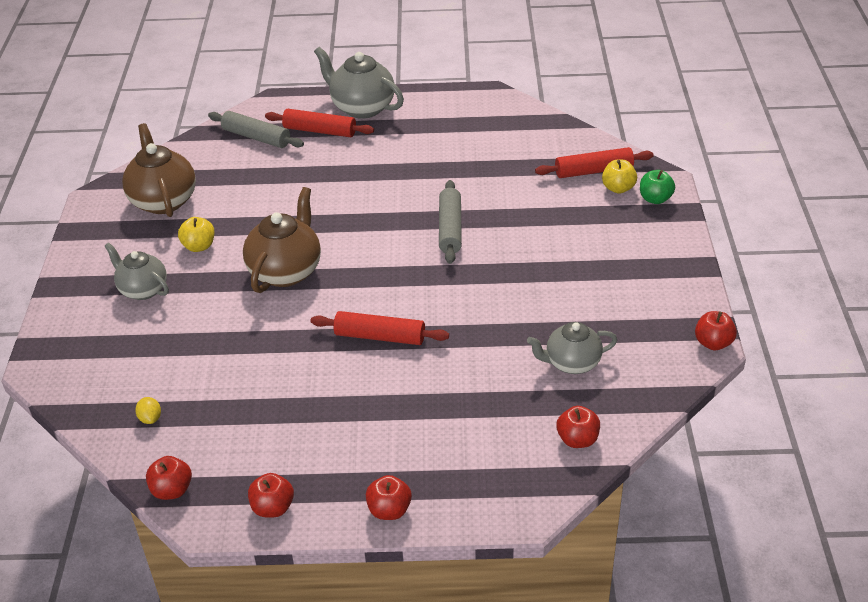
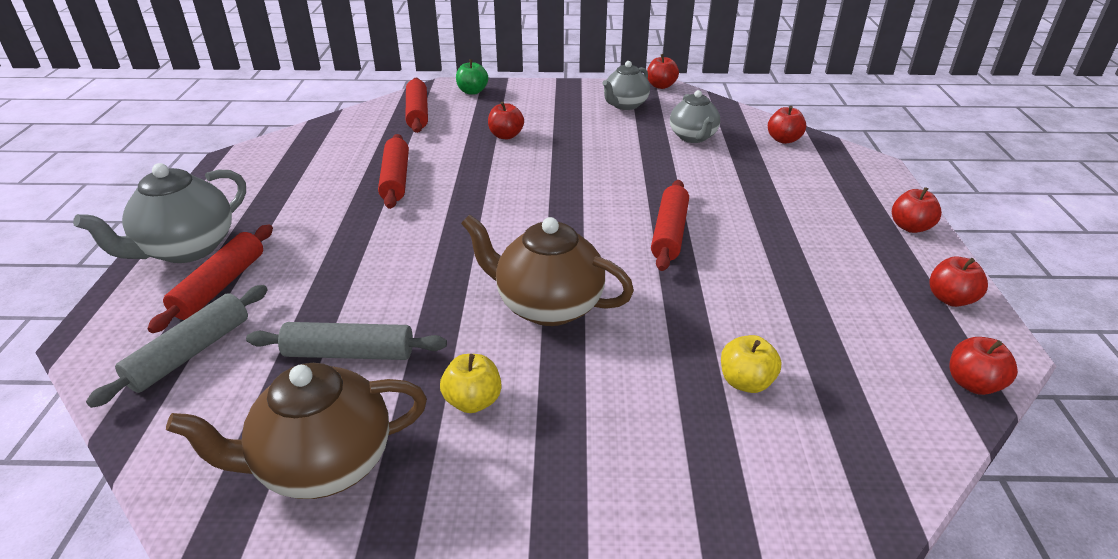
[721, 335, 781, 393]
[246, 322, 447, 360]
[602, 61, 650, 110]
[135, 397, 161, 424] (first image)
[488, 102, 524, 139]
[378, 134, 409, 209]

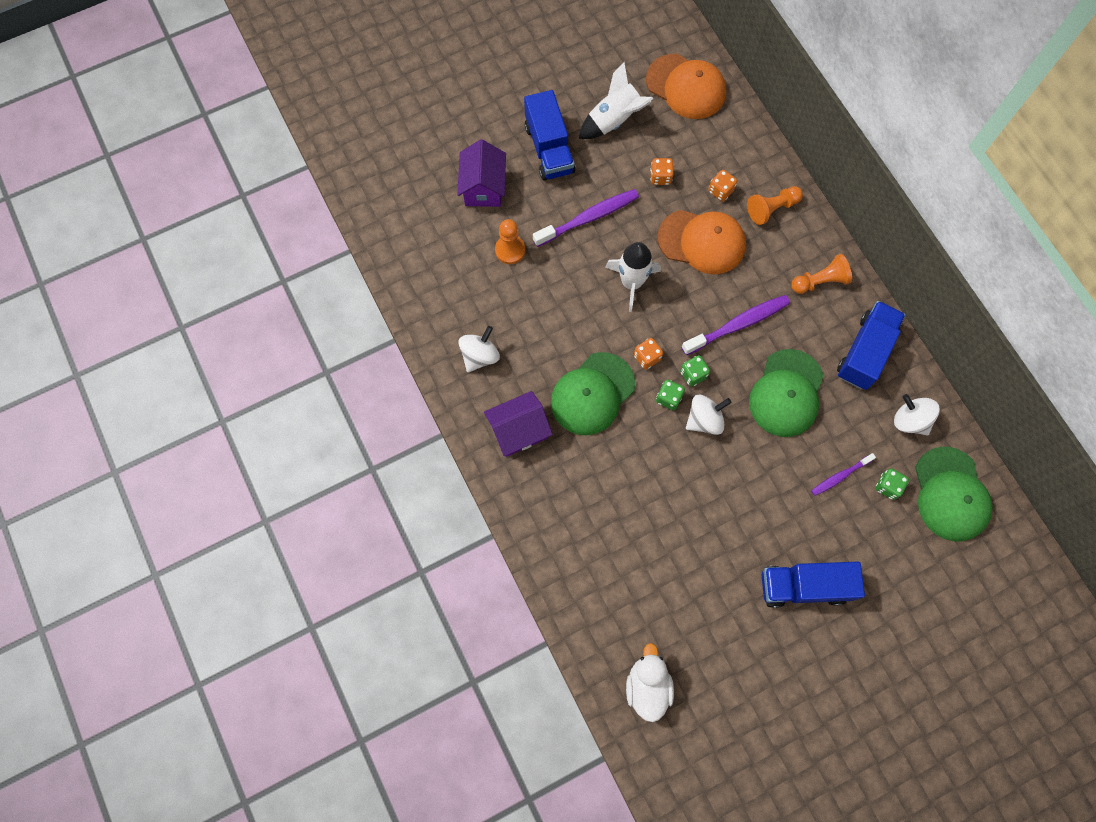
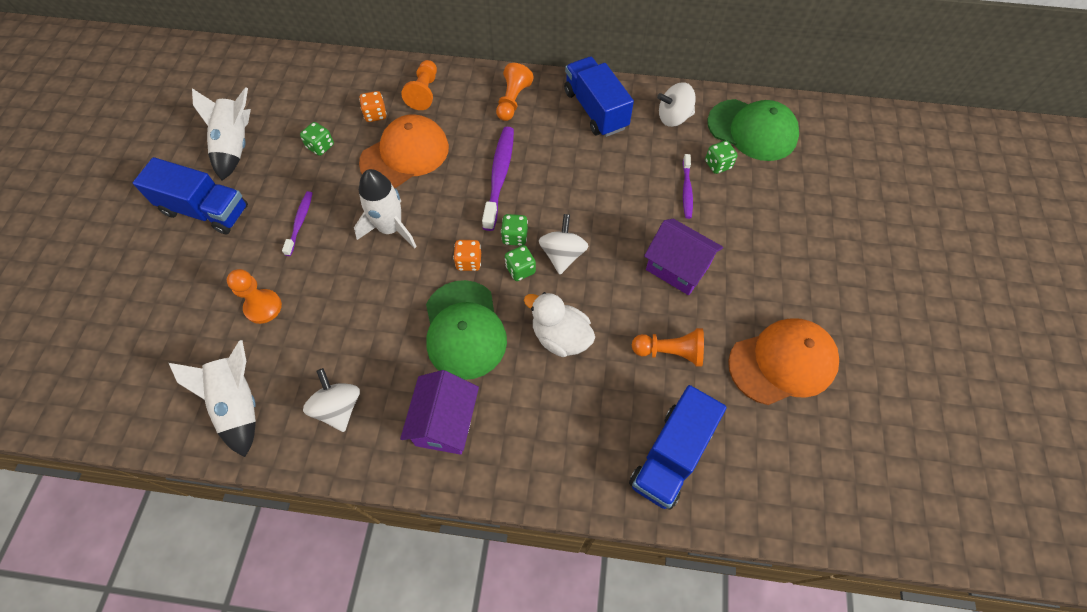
[728, 318, 839, 405]
[644, 219, 723, 295]
[300, 122, 334, 156]
[282, 191, 313, 256]
[749, 349, 824, 437] (first image)
[629, 385, 727, 510]
[524, 292, 595, 357]
[632, 328, 704, 367]
[169, 340, 256, 457]

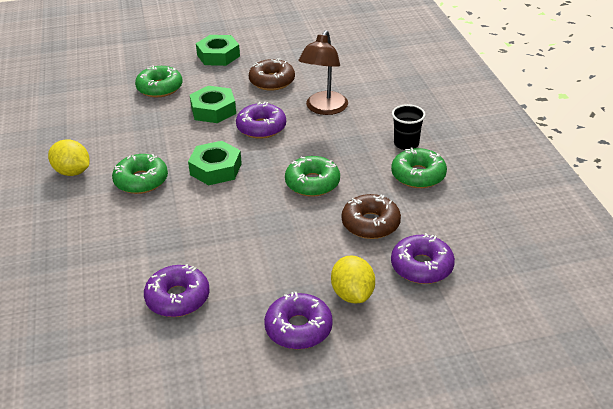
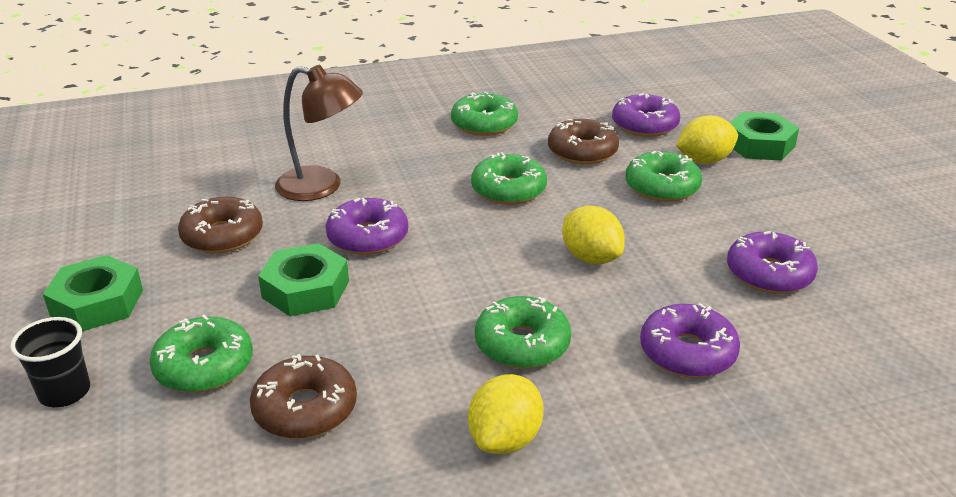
[10, 317, 90, 407]
[730, 112, 799, 161]
[640, 303, 740, 378]
[625, 151, 702, 202]
[562, 206, 625, 264]
[250, 354, 357, 439]

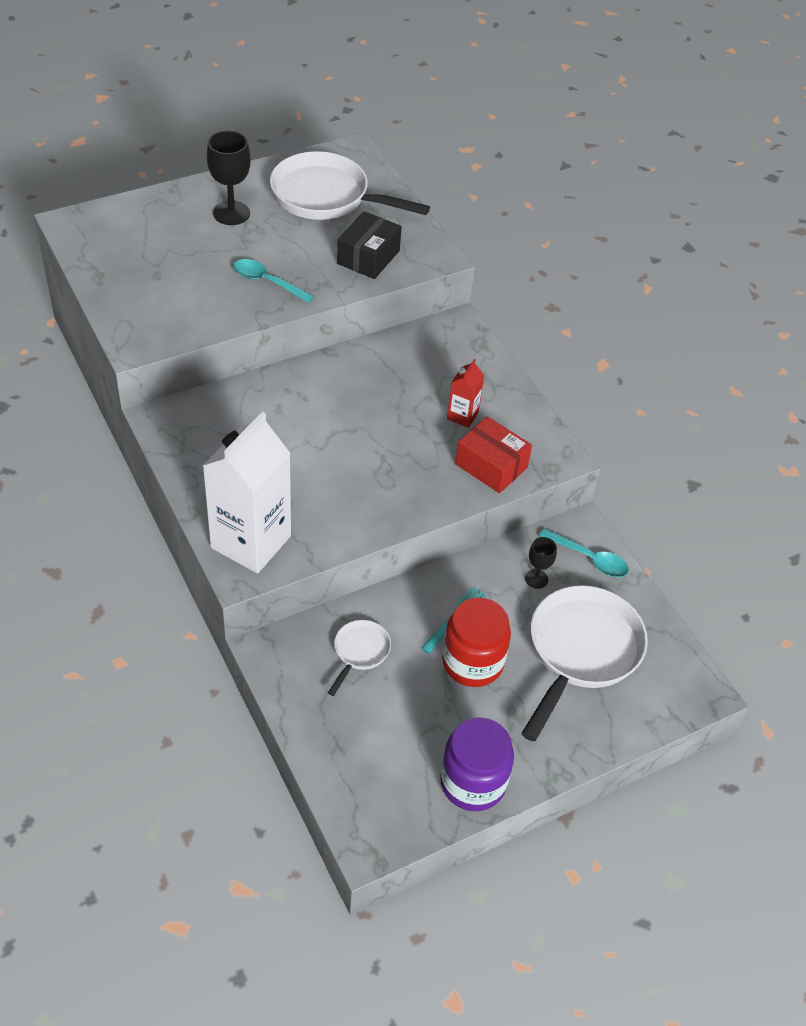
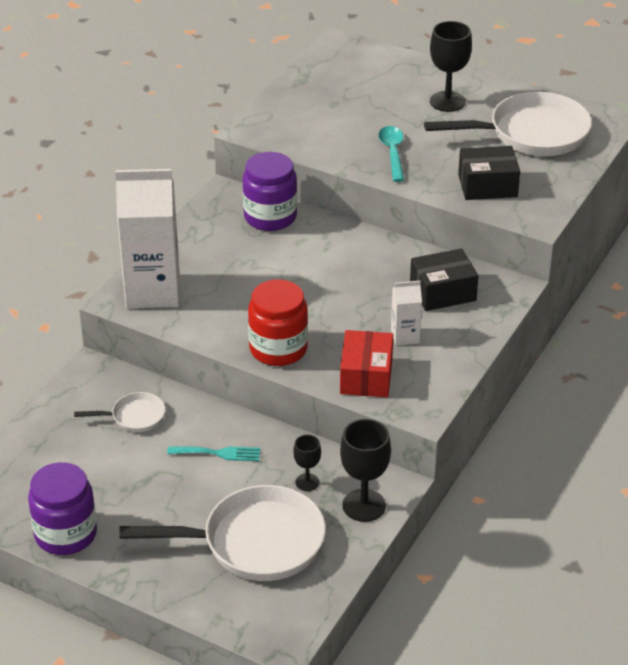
[424, 92, 592, 156]
[391, 281, 422, 346]
[340, 419, 391, 522]
[248, 279, 308, 366]
[243, 152, 297, 231]
[410, 248, 478, 311]

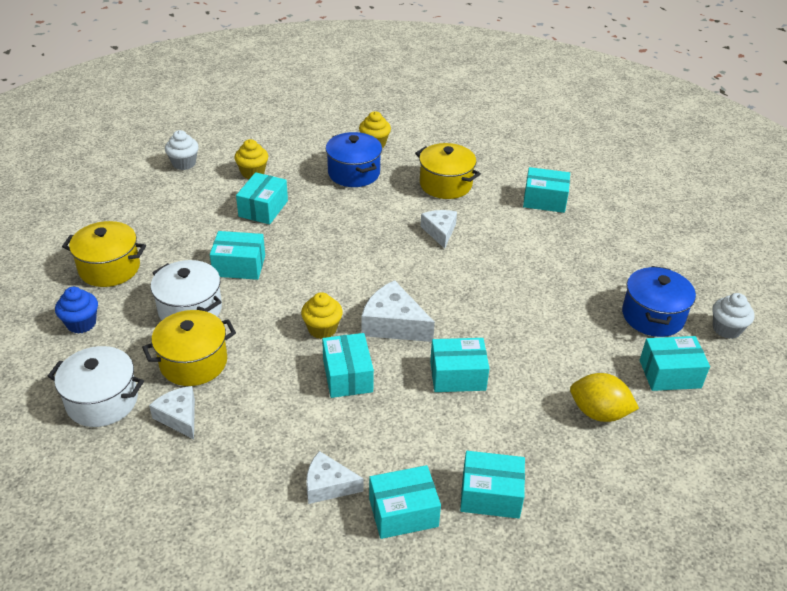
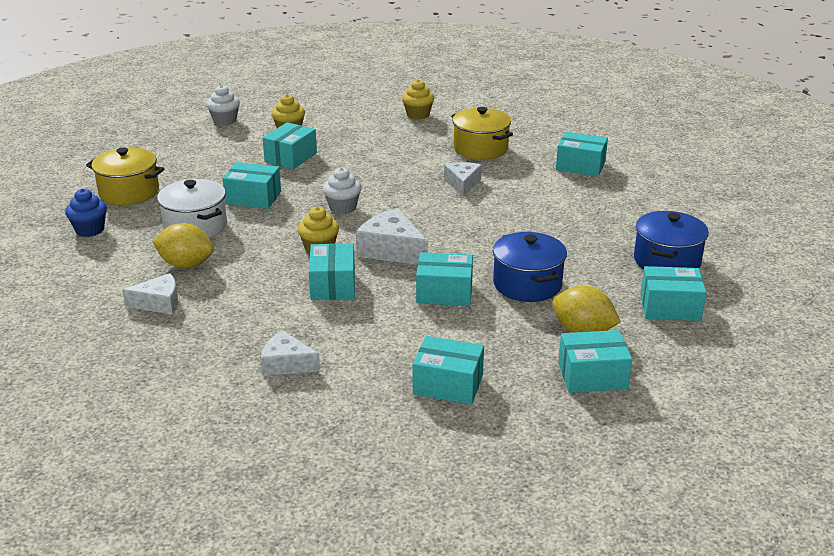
[493, 232, 567, 302]
[323, 167, 361, 214]
[153, 223, 214, 269]
[48, 346, 144, 427] (first image)
[122, 273, 178, 315]
[558, 330, 632, 393]

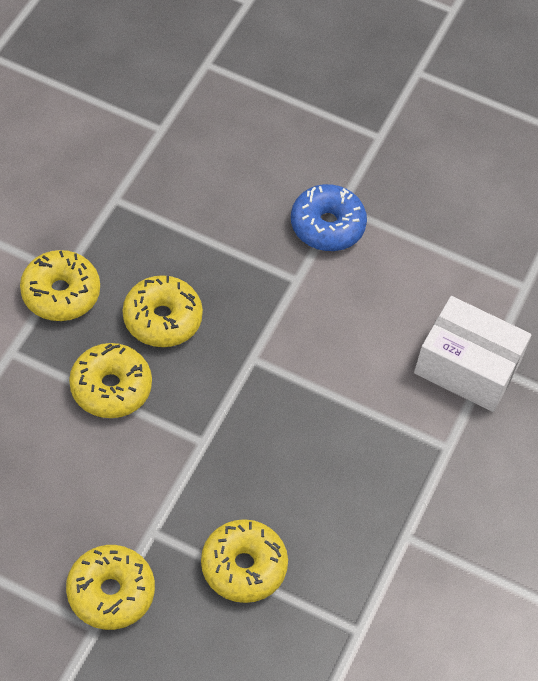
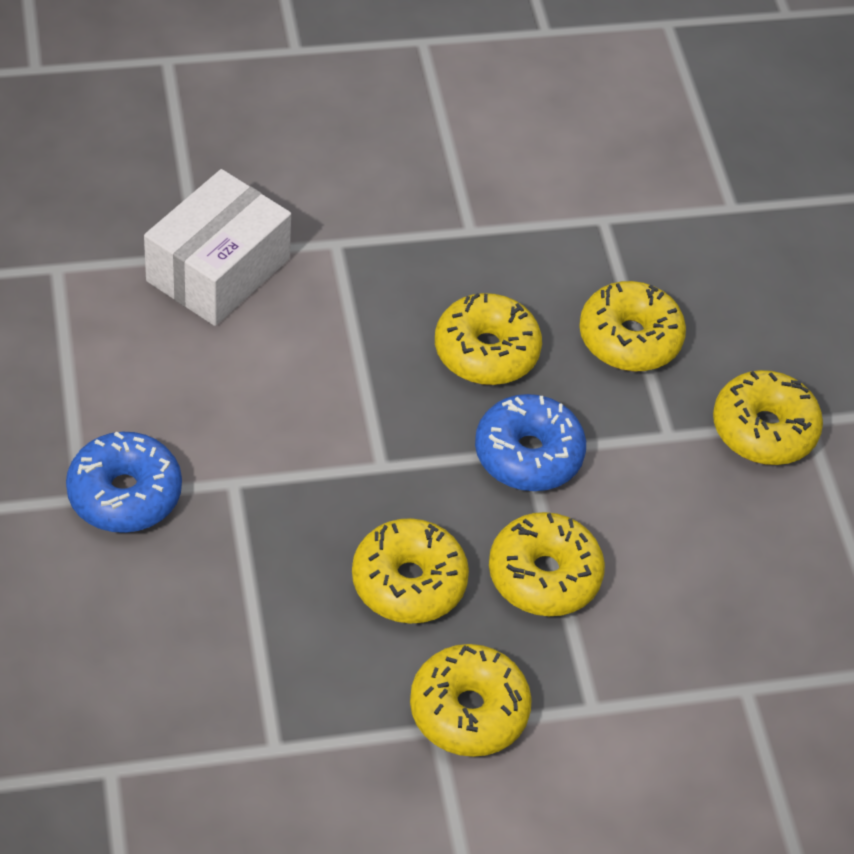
[144, 169, 291, 326]
[435, 293, 542, 385]
[475, 394, 586, 491]

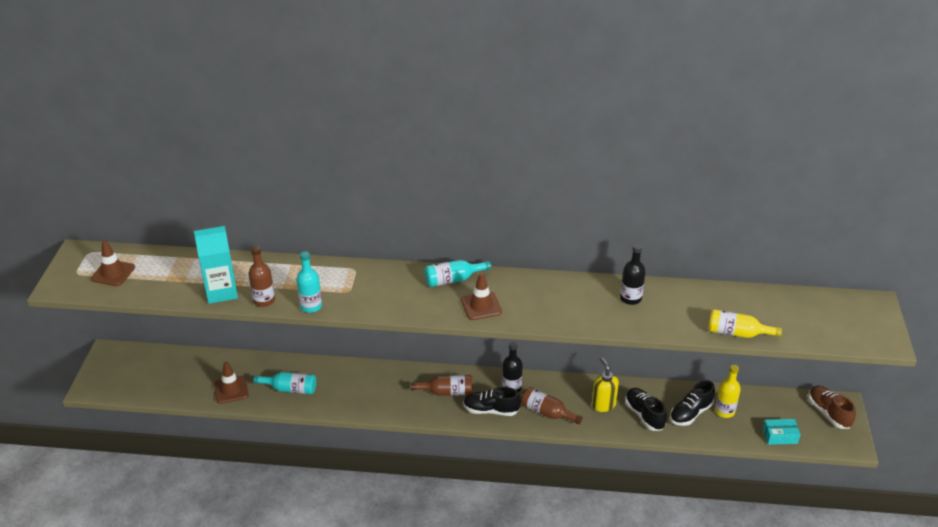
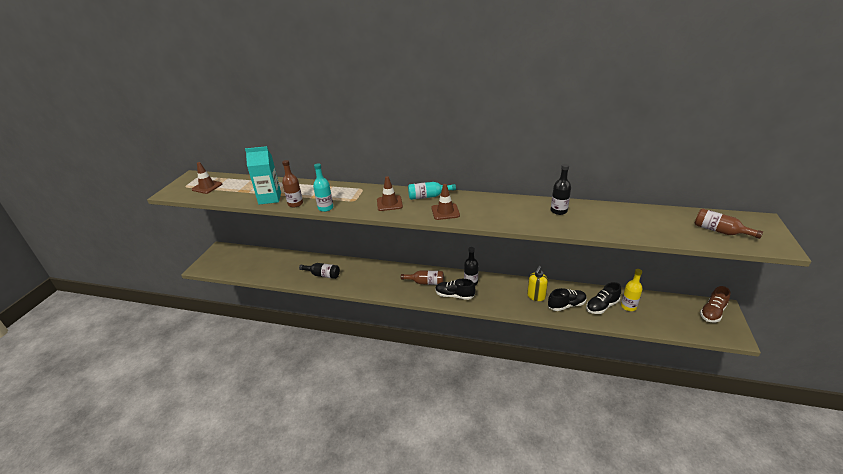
[708, 309, 782, 338] (first image)
[527, 266, 548, 301]
[377, 176, 403, 211]
[299, 263, 340, 279]
[700, 286, 731, 322]
[695, 209, 763, 239]
[548, 288, 587, 311]
[763, 419, 801, 445] (first image)

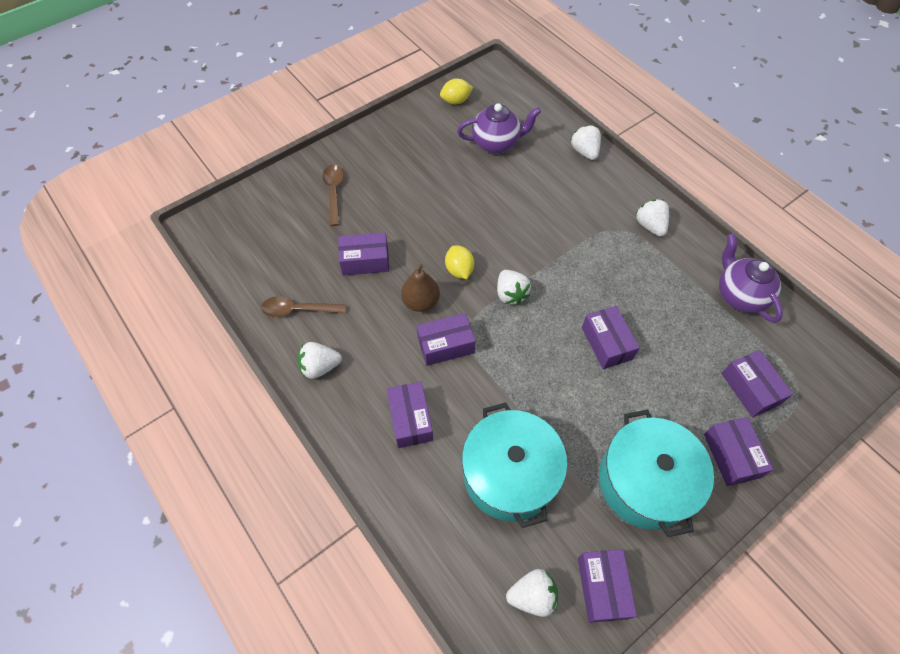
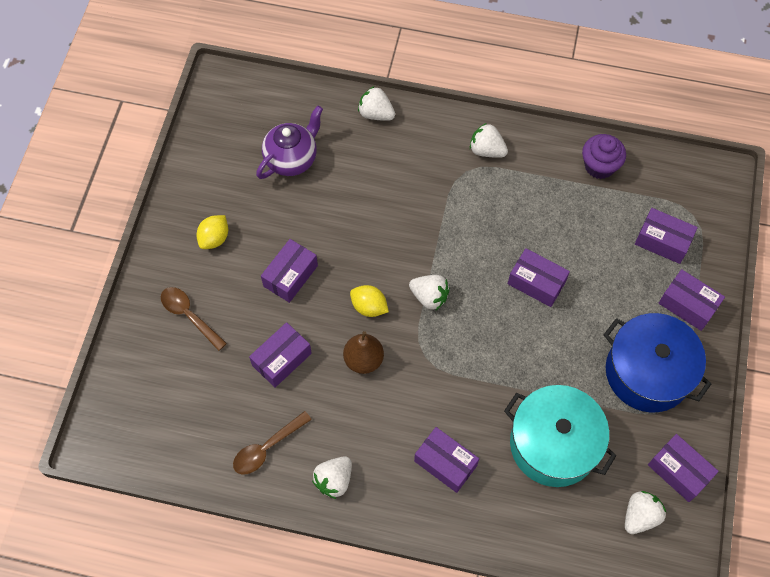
[197, 215, 228, 249]
[582, 134, 626, 179]
[261, 239, 318, 303]
[604, 313, 711, 412]

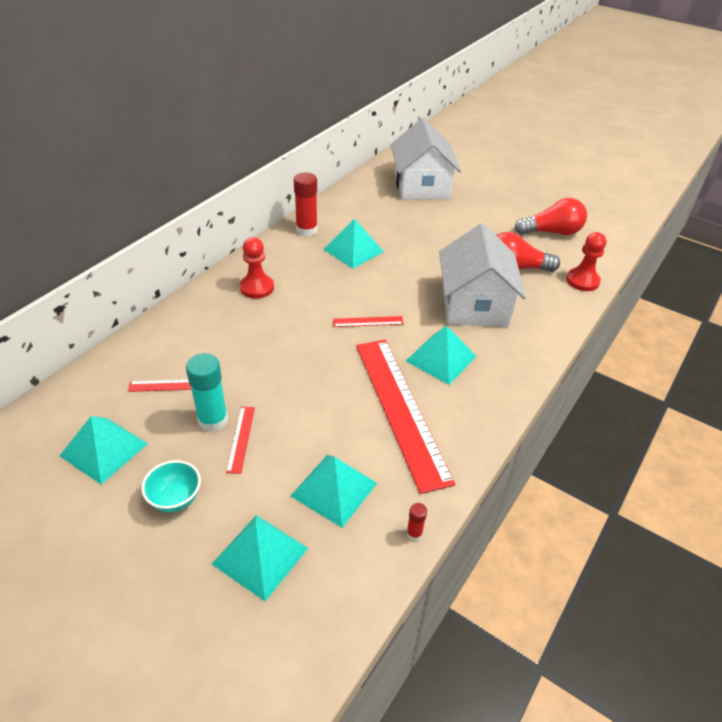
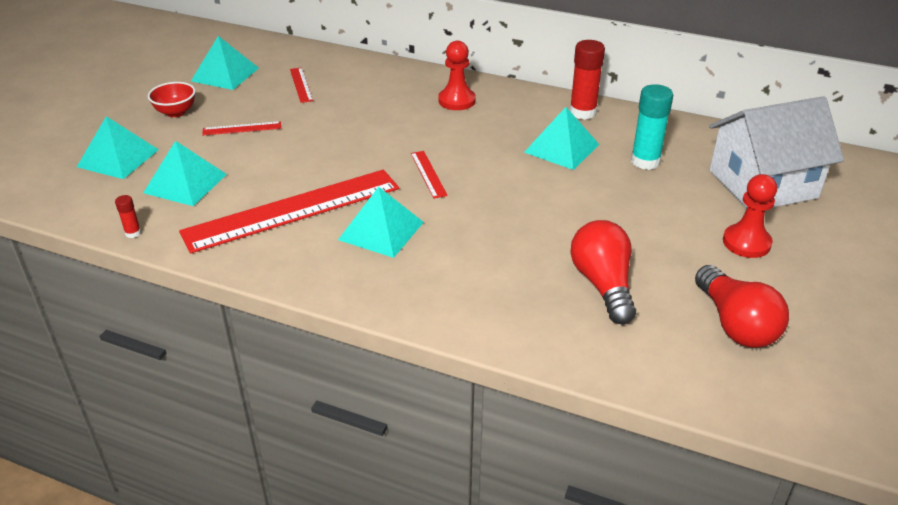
[439, 223, 526, 326] (first image)
[723, 174, 777, 258]
[631, 84, 673, 170]
[148, 82, 196, 117]

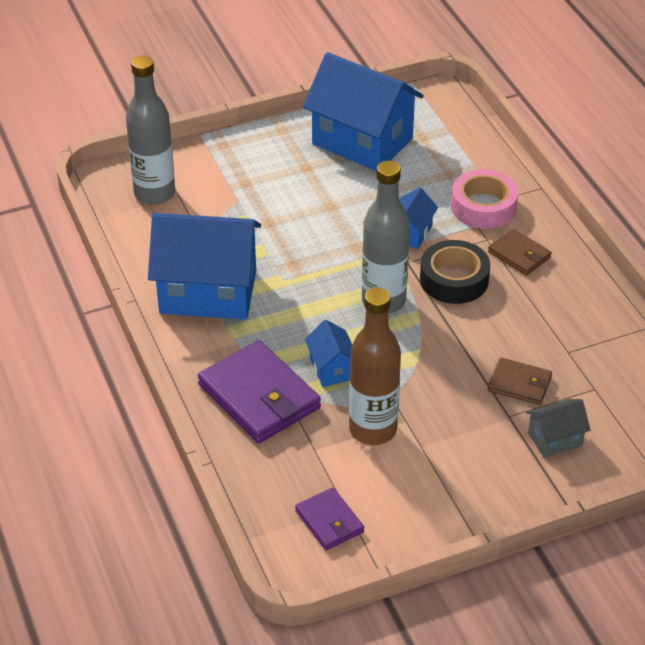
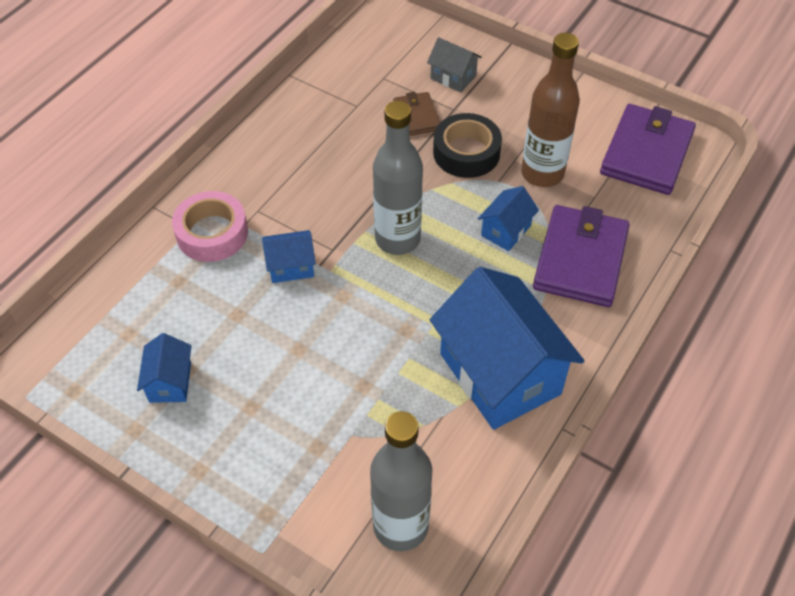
[137, 333, 192, 403]
[488, 228, 552, 276] (first image)
[433, 113, 502, 178]
[600, 104, 696, 195]

